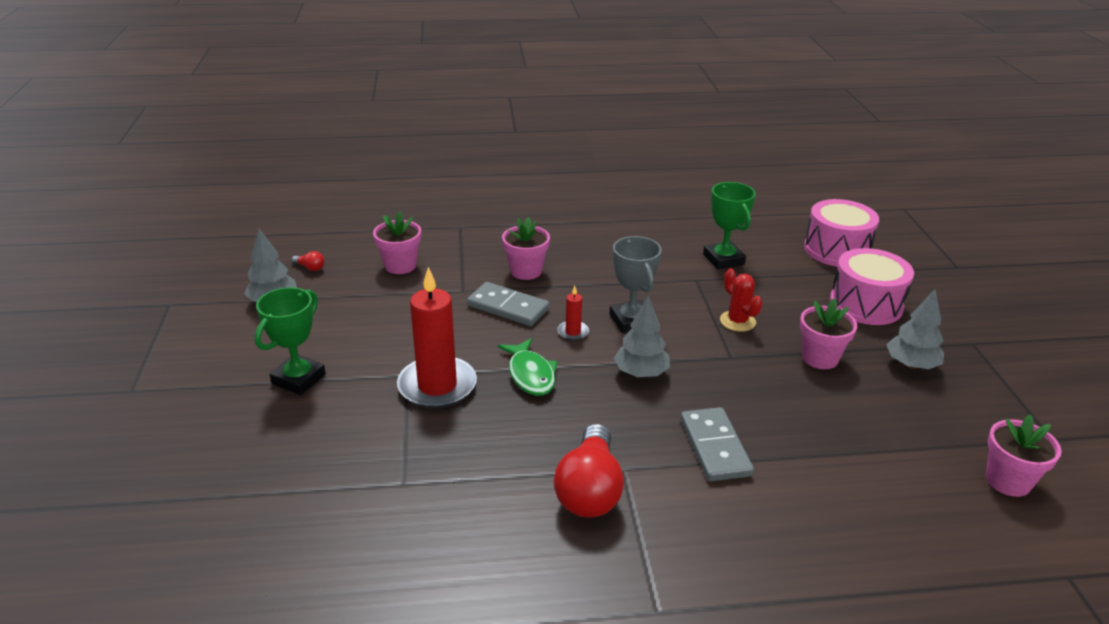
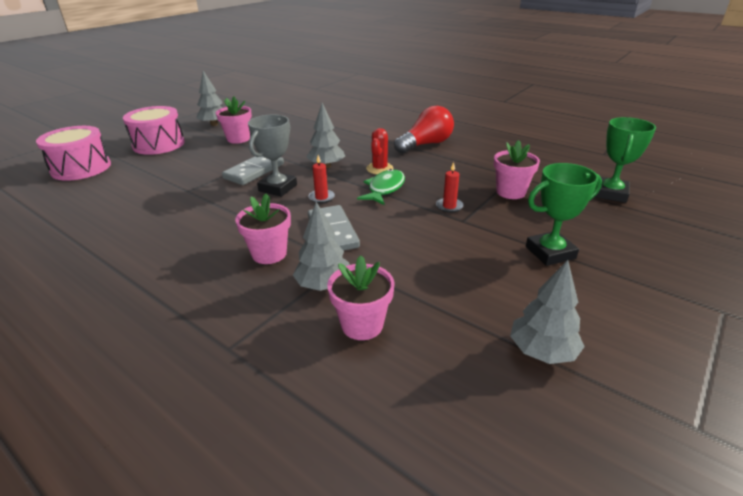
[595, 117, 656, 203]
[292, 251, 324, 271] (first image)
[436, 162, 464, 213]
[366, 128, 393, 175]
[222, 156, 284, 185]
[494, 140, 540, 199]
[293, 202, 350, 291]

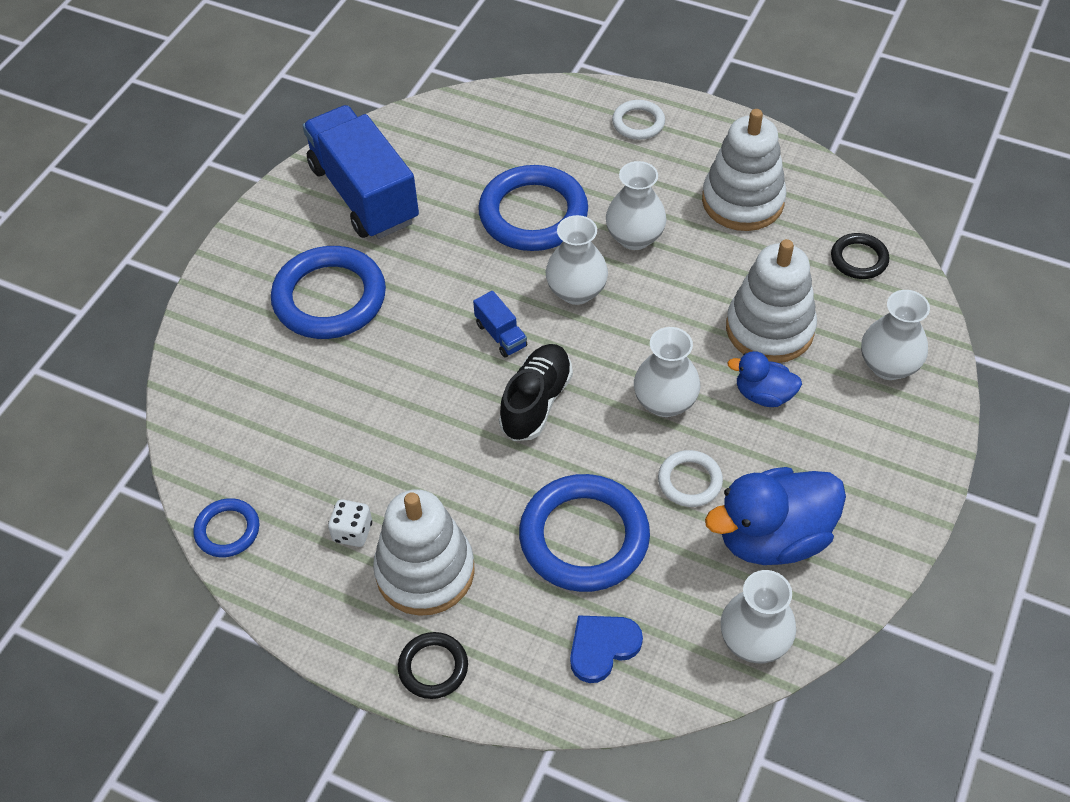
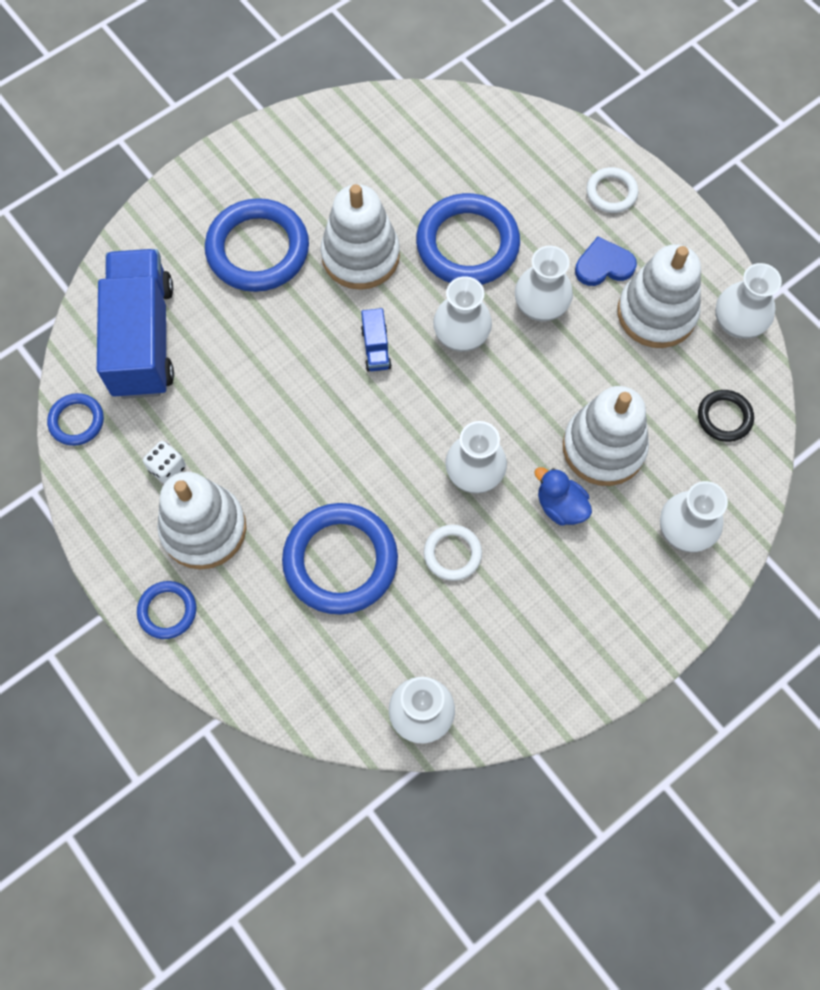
[97, 249, 174, 399]
[499, 344, 573, 441] (first image)
[705, 467, 846, 565] (first image)
[575, 236, 637, 286]
[137, 581, 196, 639]
[321, 184, 400, 290]
[715, 263, 782, 339]

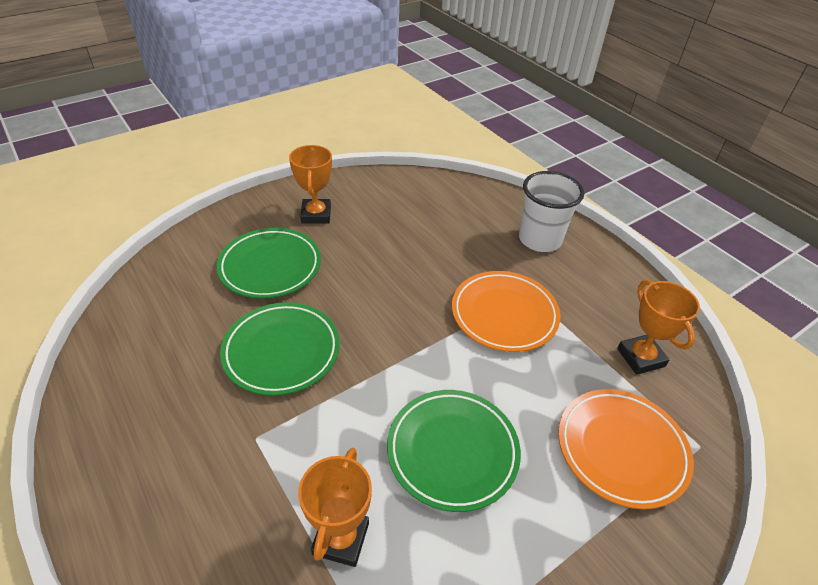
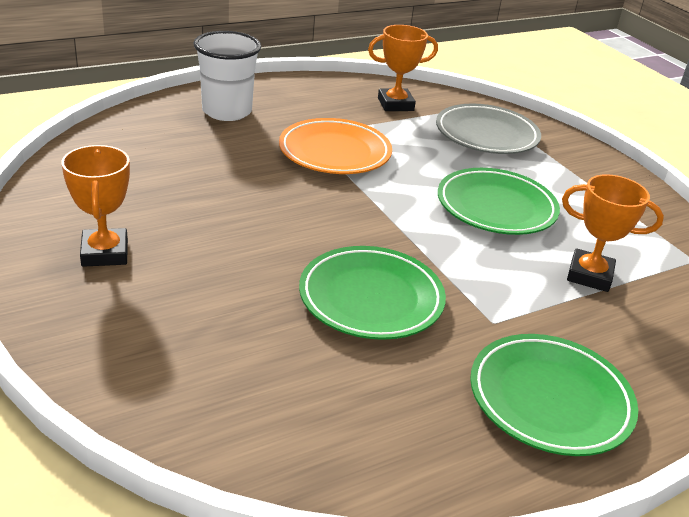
[61, 145, 130, 267]
[470, 334, 638, 456]
[436, 104, 541, 154]

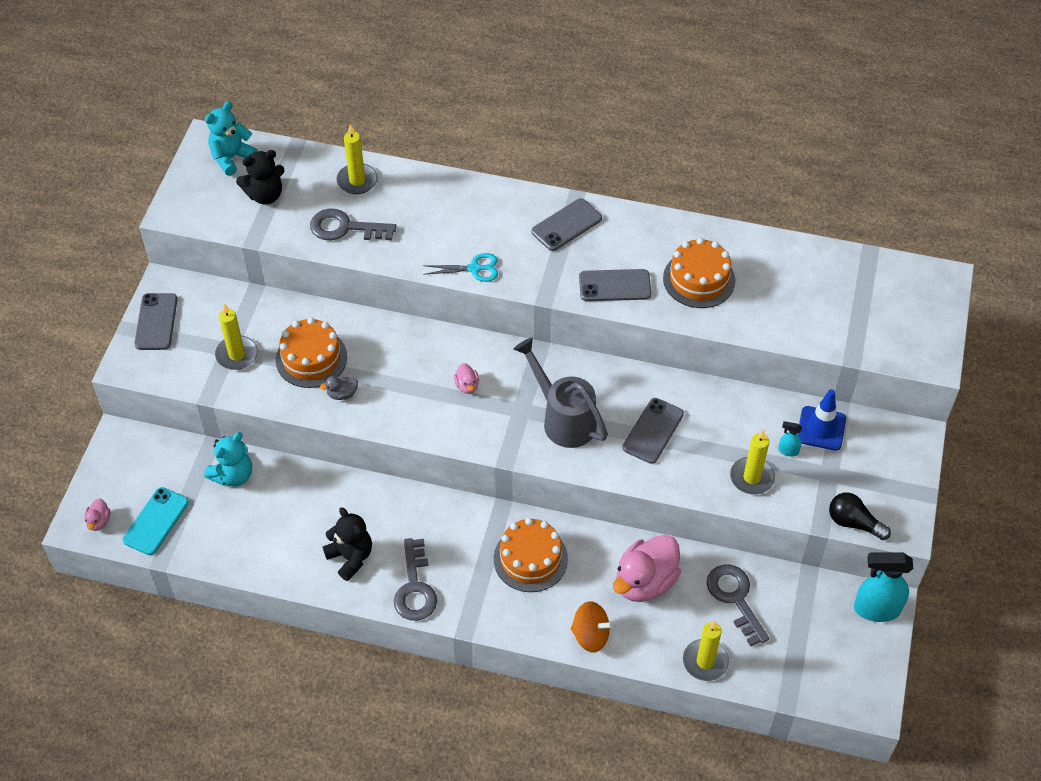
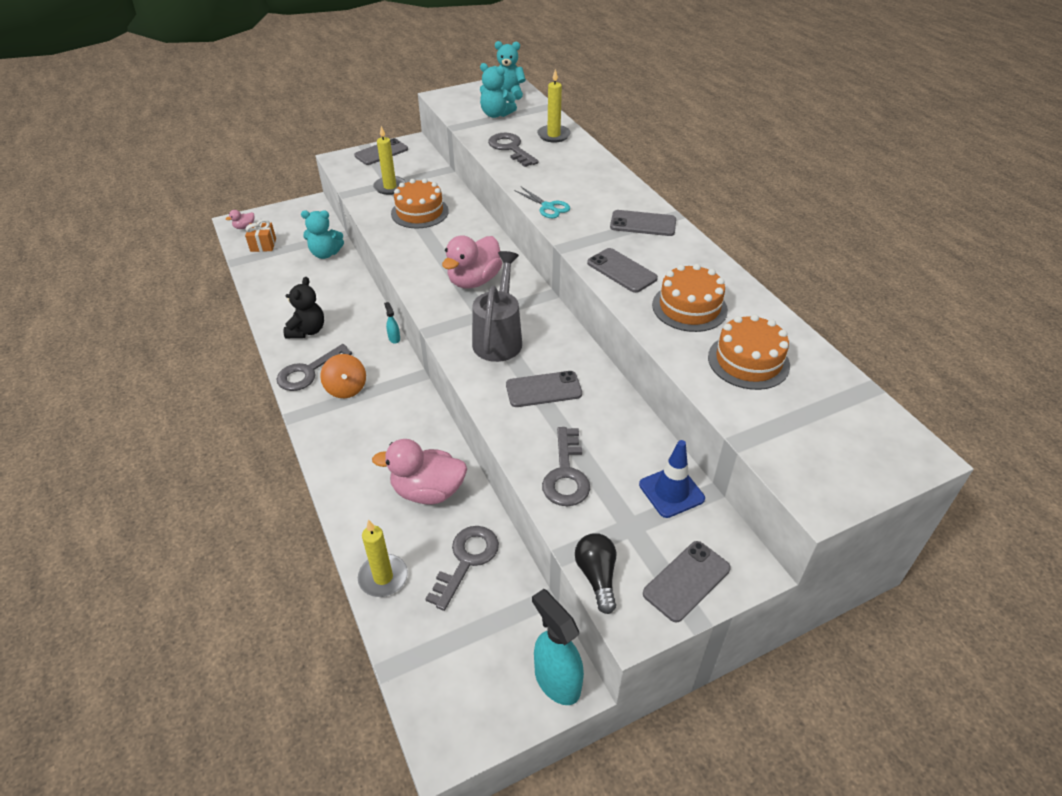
[480, 63, 517, 118]
[442, 235, 502, 288]
[320, 376, 358, 400] (first image)
[384, 302, 400, 344]
[542, 427, 590, 506]
[245, 220, 276, 252]
[708, 314, 790, 390]
[320, 354, 366, 398]
[643, 541, 731, 623]

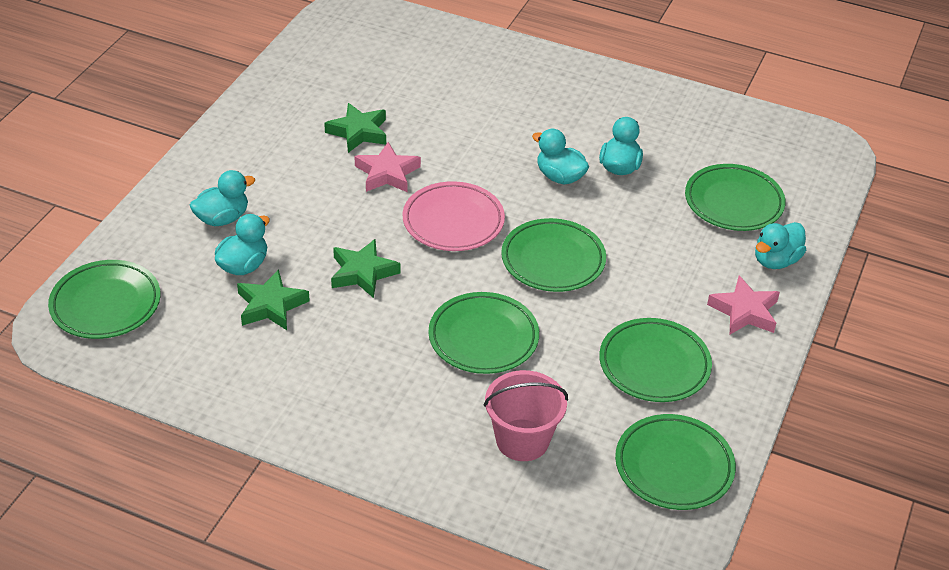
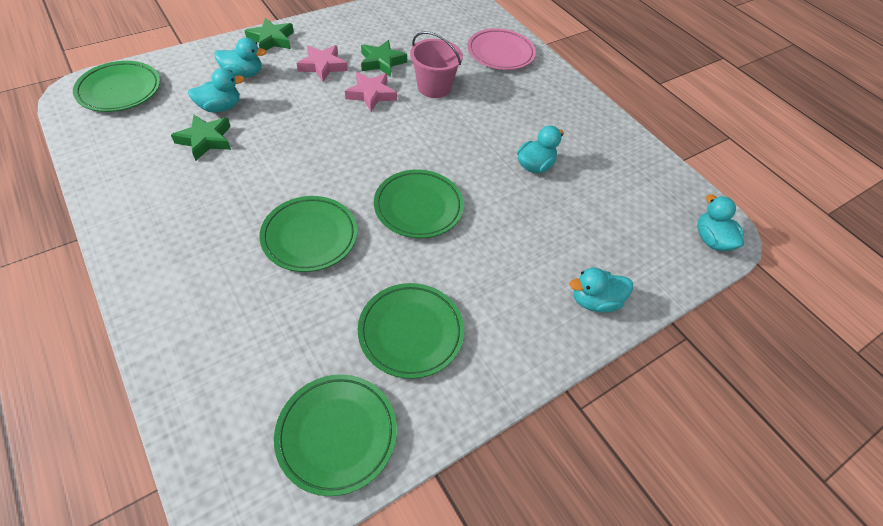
[697, 194, 744, 251]
[685, 164, 786, 231] (first image)
[467, 28, 536, 70]
[244, 18, 294, 51]
[297, 45, 348, 82]
[410, 31, 463, 98]

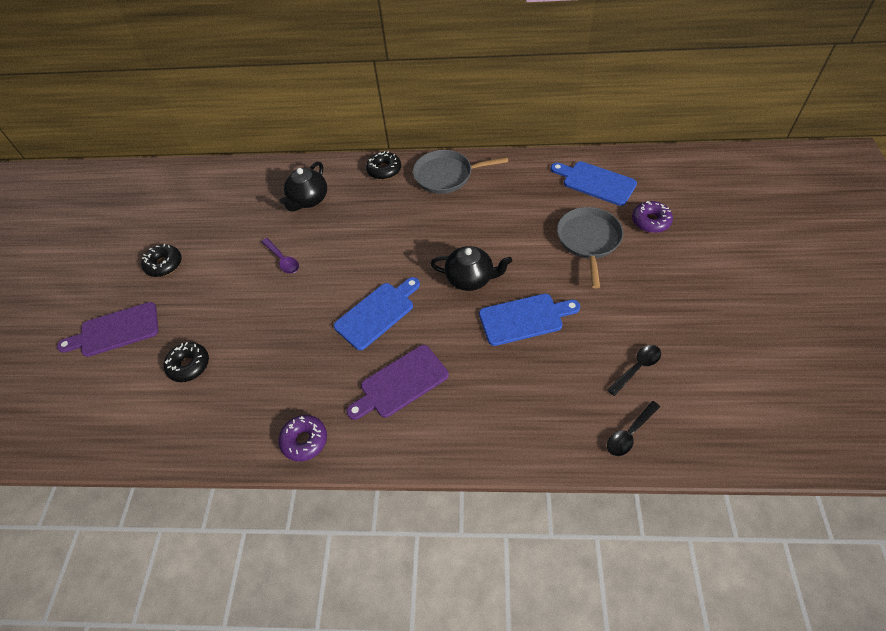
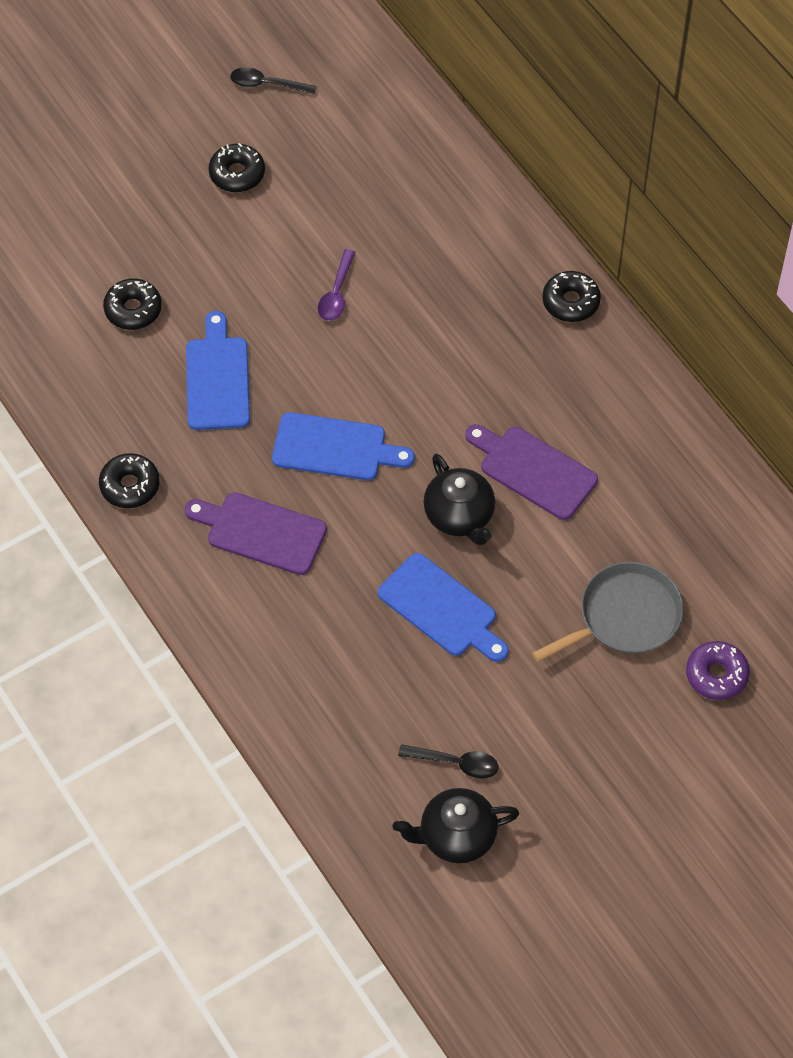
[413, 150, 508, 194] (first image)
[186, 311, 250, 430]
[392, 788, 519, 863]
[465, 424, 598, 520]
[230, 67, 317, 95]
[99, 453, 160, 508]

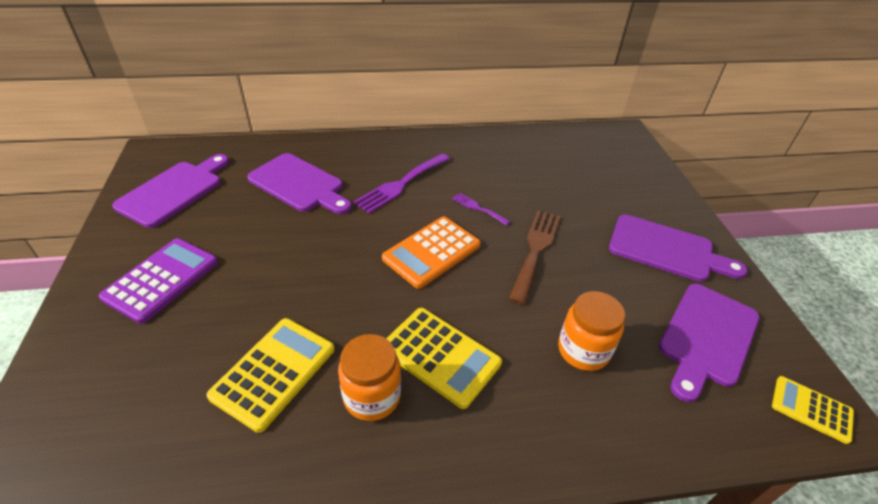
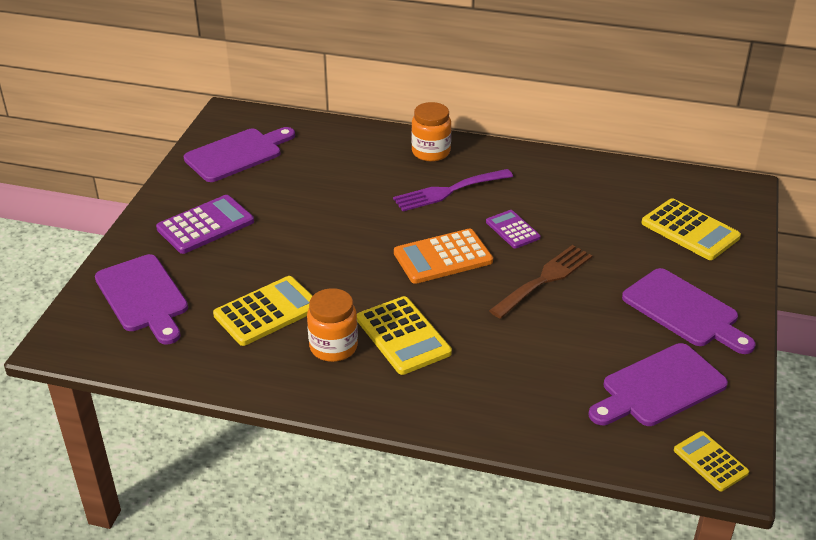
[95, 254, 188, 344]
[486, 210, 541, 249]
[411, 102, 451, 162]
[641, 198, 741, 260]

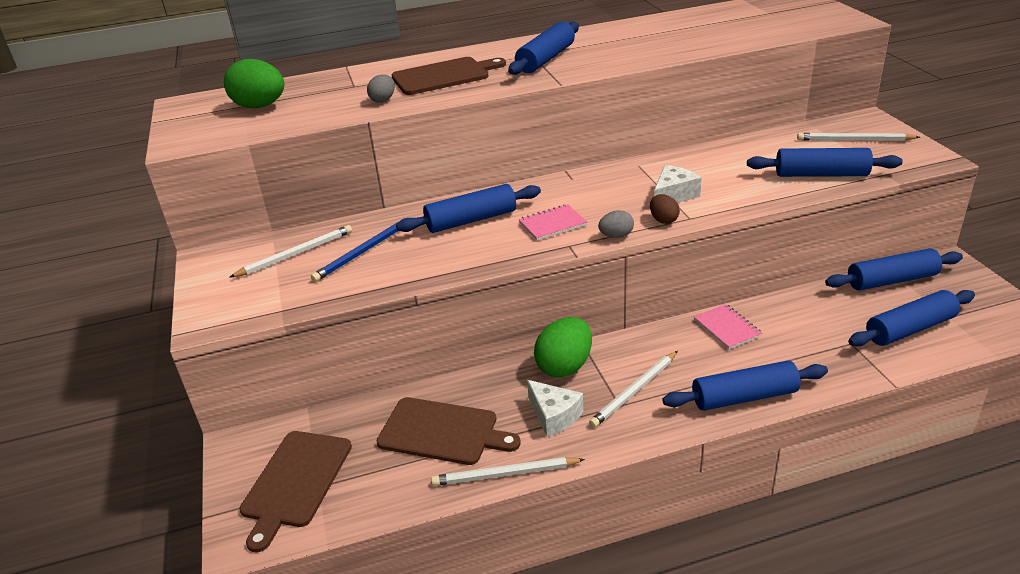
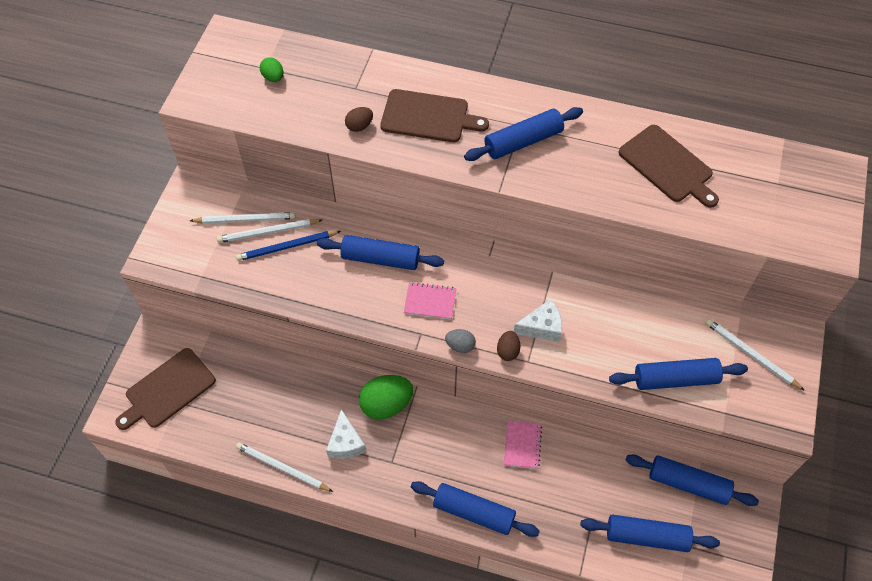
[260, 57, 283, 82]
[345, 107, 373, 132]
[609, 358, 748, 390]
[217, 219, 322, 243]
[618, 125, 719, 208]

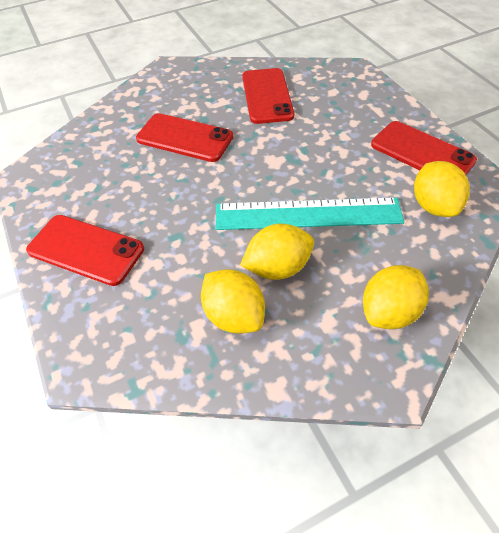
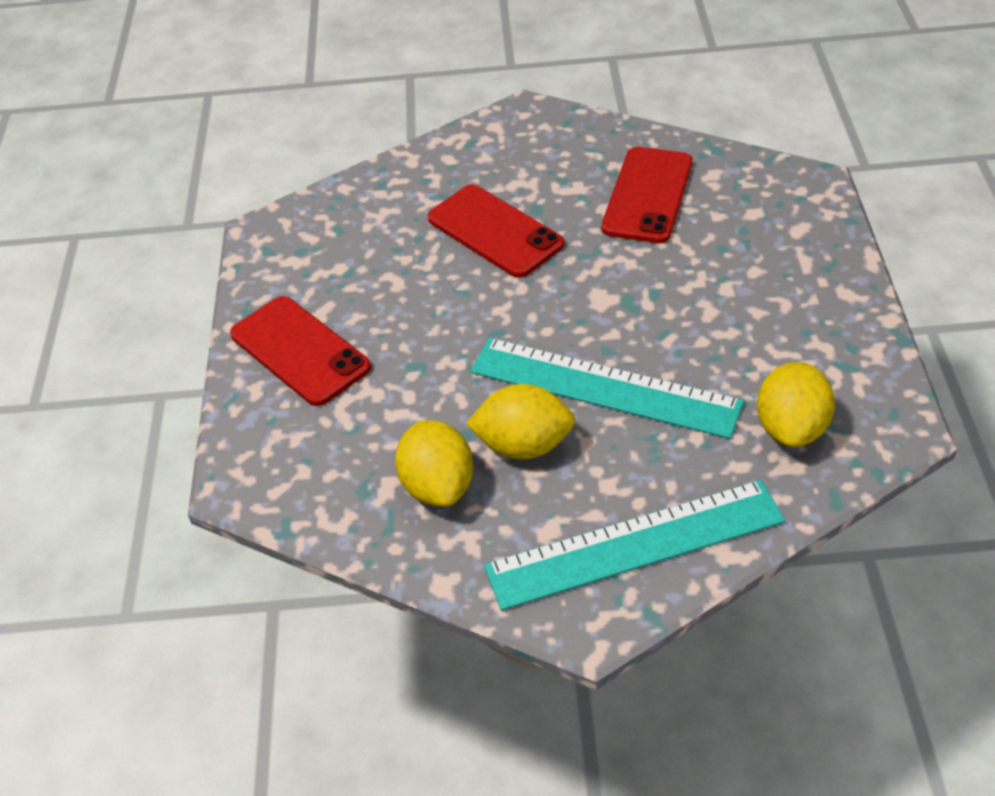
[371, 121, 477, 175] (first image)
[484, 480, 785, 611]

